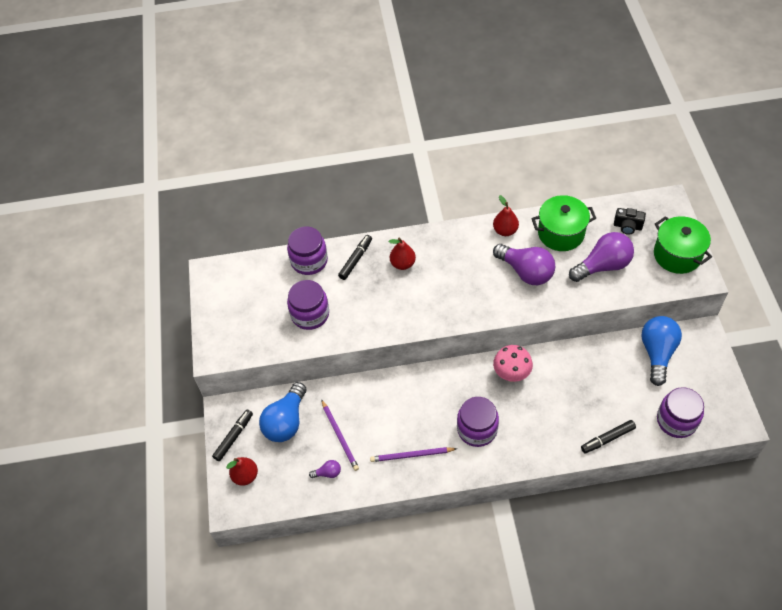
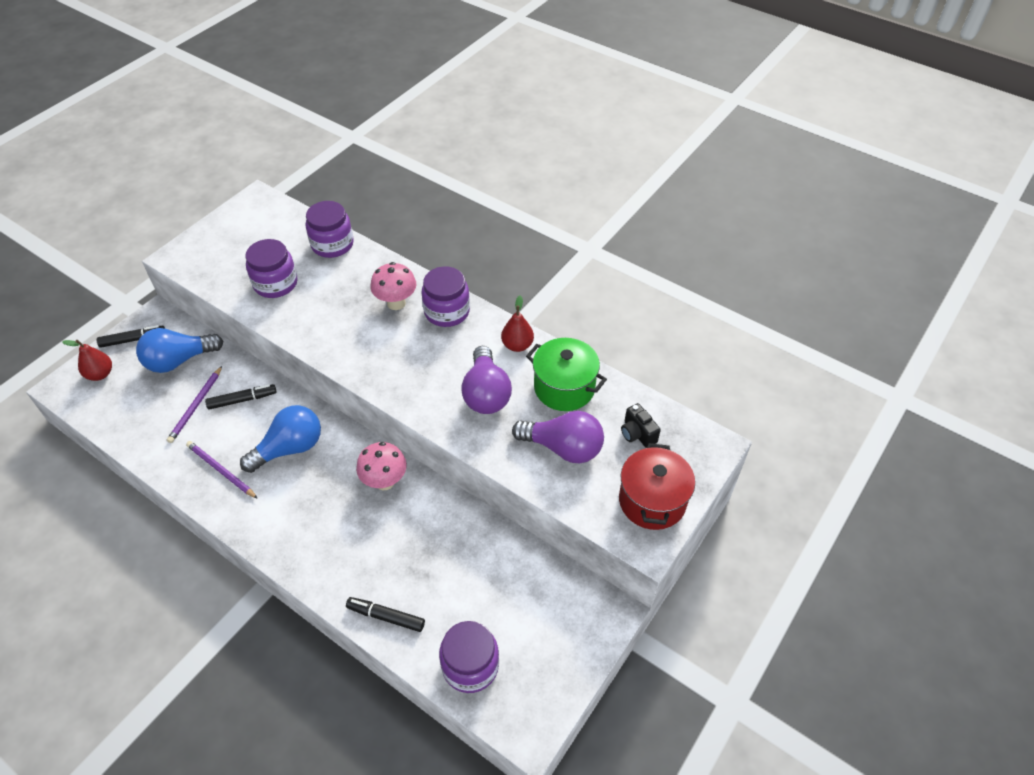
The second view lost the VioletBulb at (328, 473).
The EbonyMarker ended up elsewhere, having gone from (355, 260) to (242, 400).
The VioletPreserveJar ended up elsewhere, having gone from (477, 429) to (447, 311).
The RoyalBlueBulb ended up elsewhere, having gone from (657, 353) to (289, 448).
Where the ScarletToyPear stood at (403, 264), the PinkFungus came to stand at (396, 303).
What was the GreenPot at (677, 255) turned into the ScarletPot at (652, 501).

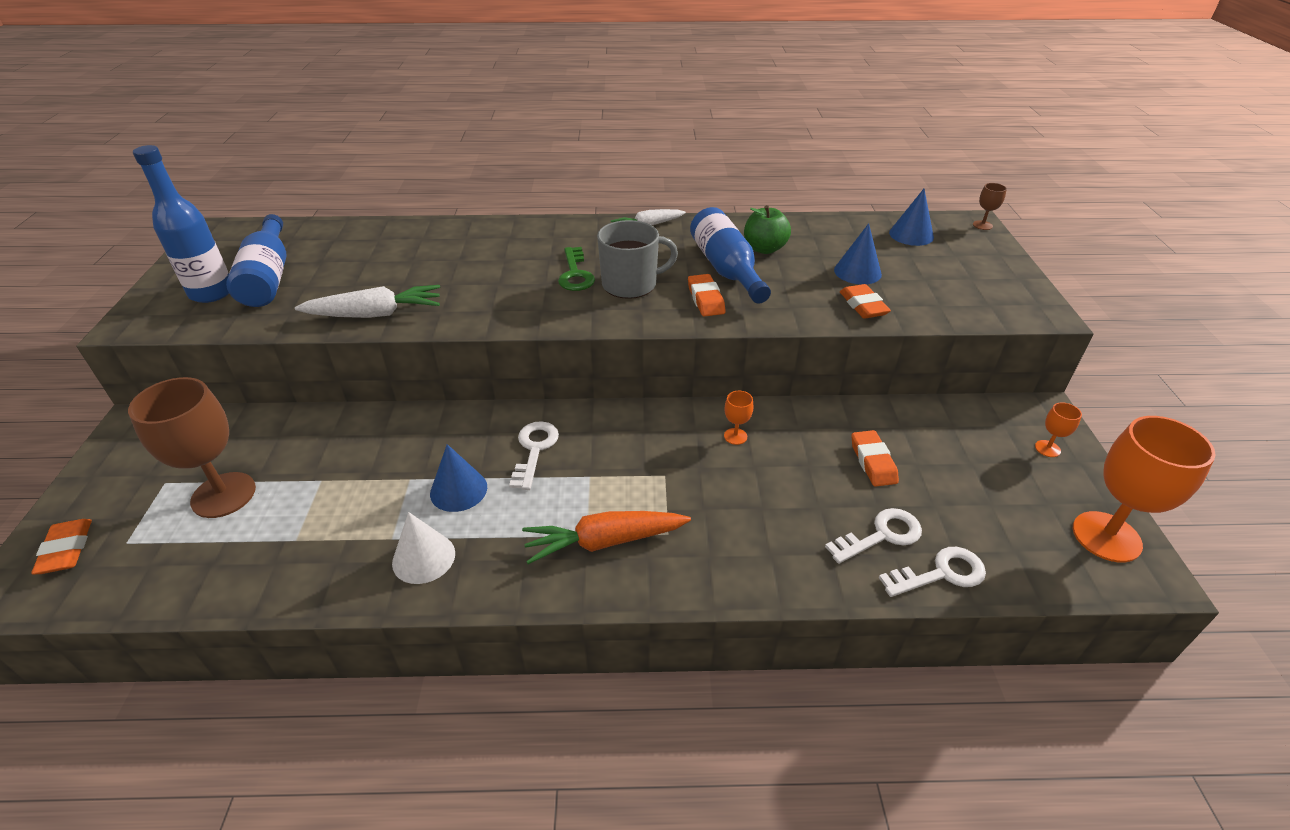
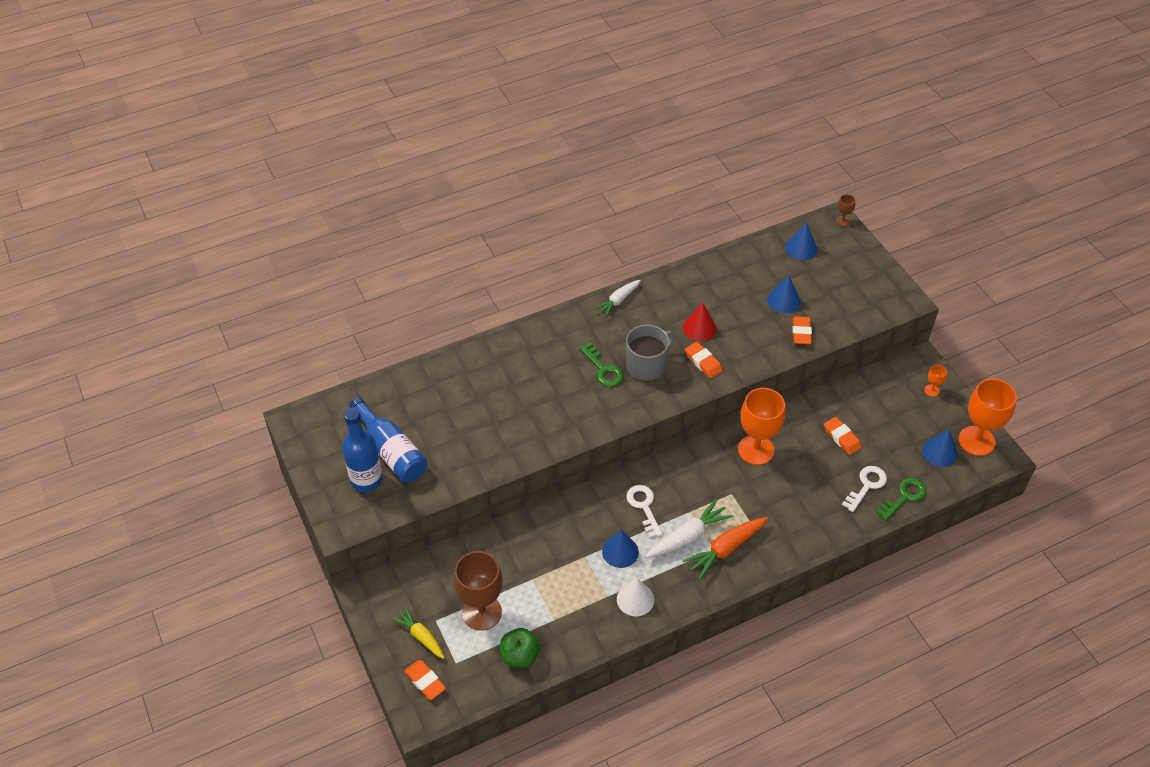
The second view gained the YellowToyCarrot at (421, 636).
The second view gained the RoyalBlueSolidCone at (939, 452).
The PureWhiteToyCarrot ended up elsewhere, having gone from (375, 314) to (688, 536).
The GreenApple ended up elsewhere, having gone from (764, 249) to (520, 656).
Where the RoyalBlueBottle stood at (726, 269), the ScarletSolidCone came to stand at (699, 328).
What was the PureWhiteLatchkey at (941, 573) turned into the GreenLatchkey at (904, 497).
The OrangePencilEraser at (863, 306) ended up facing another way, 45 degrees clockwise from before.
The size of the OrangeGoblet at (735, 436) changed by a factor of 2.33.

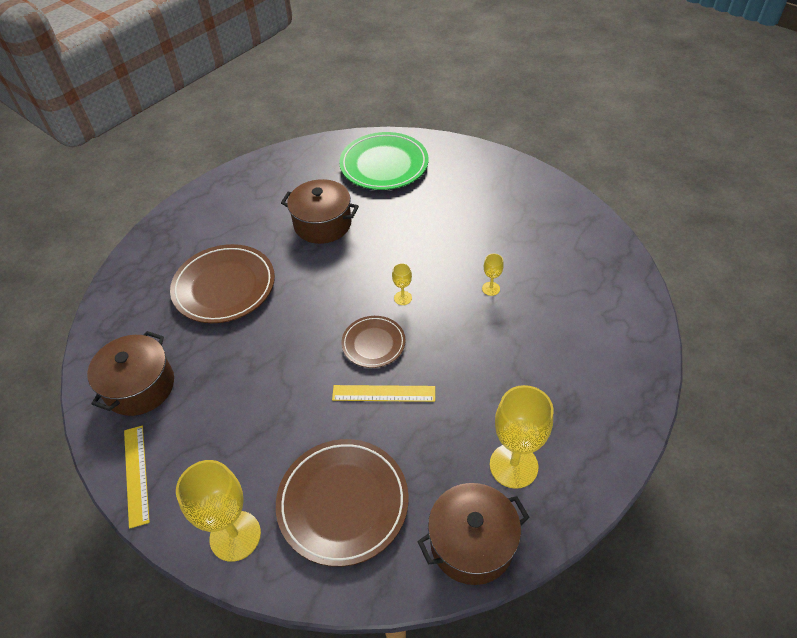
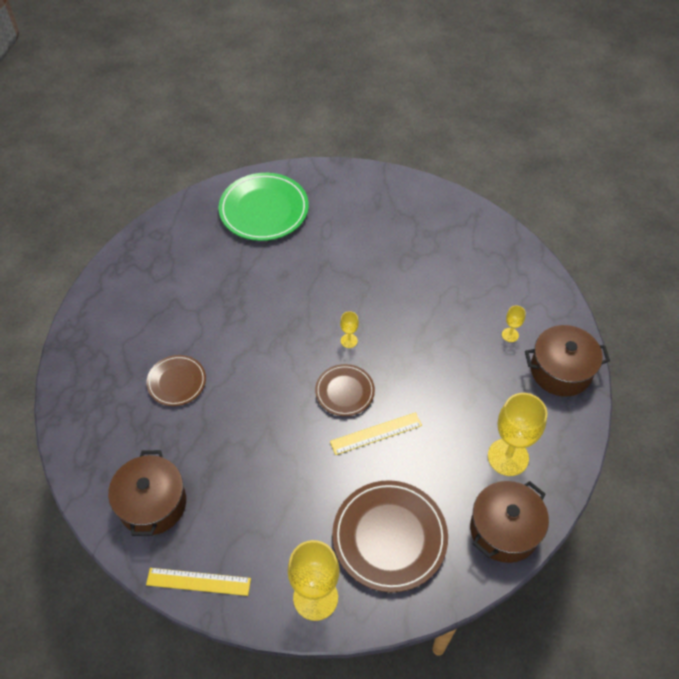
The RussetPot ended up elsewhere, having gone from (322, 224) to (561, 370).
The YellowGoblet ended up elsewhere, having gone from (491, 288) to (510, 335).
The YellowRuler at (136, 474) ended up facing another way, 45 degrees counterclockwise from before.
The size of the RussetDinnerPlate at (224, 287) changed by a factor of 0.57.

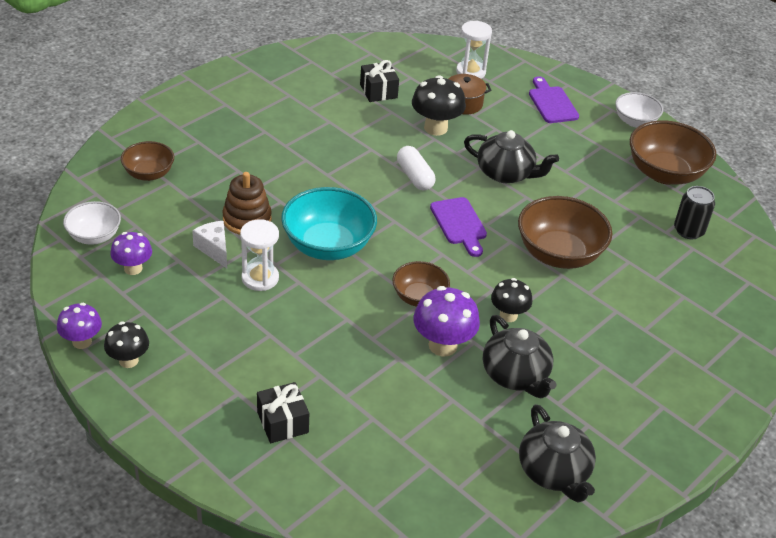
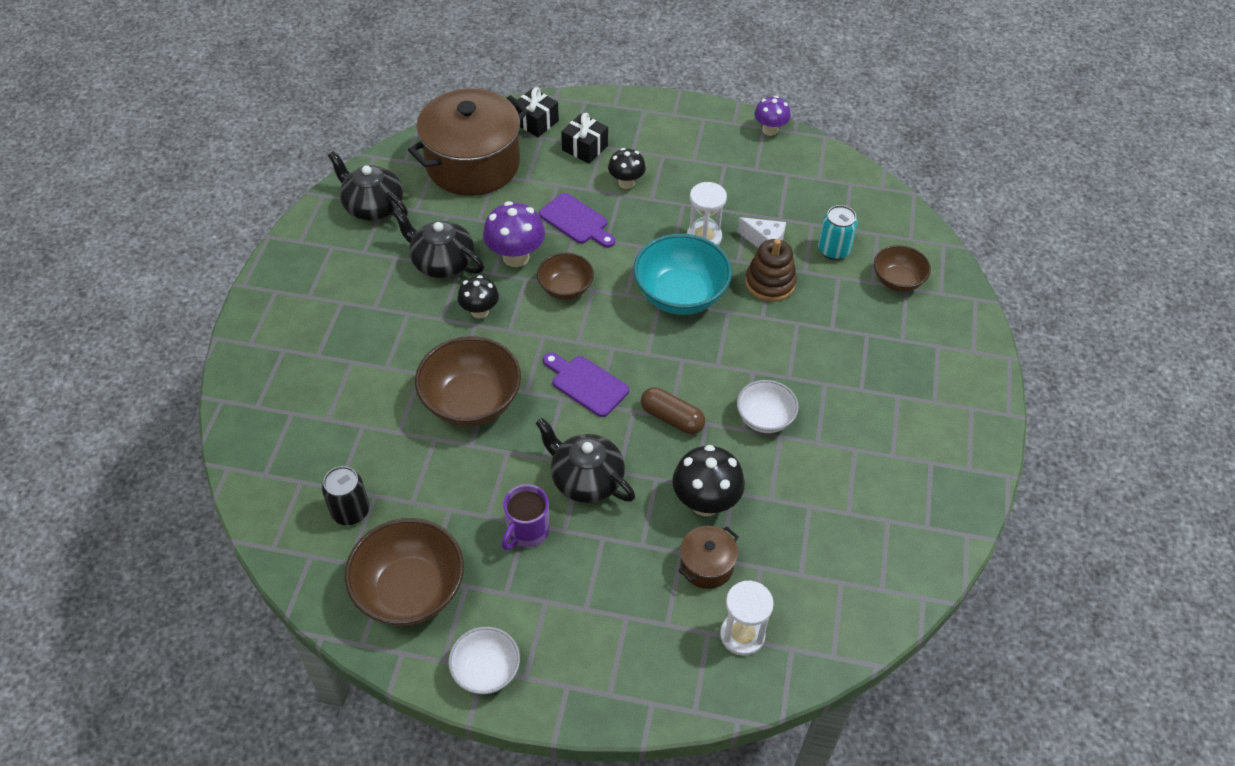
The second view lost the VioletFungus at (133, 268).
The second view gained the RussetPot at (473, 164).
The second view gained the VioletMug at (527, 532).
The second view gained the TurquoiseTin at (833, 250).
The PureWhiteBowl ended up elsewhere, having gone from (94, 236) to (764, 418).
The EbonyFungus ended up elsewhere, having gone from (128, 360) to (626, 183).
The EbonyGift ended up elsewhere, having gone from (378, 91) to (536, 122).
The VioletChoppingBoard ended up elsewhere, having gone from (552, 103) to (576, 221).
What was the PureWhitePillShape at (415, 176) turned into the RussetPillShape at (672, 418).
The EbonyTeaPot at (506, 173) ended up facing another way, 45 degrees clockwise from before.

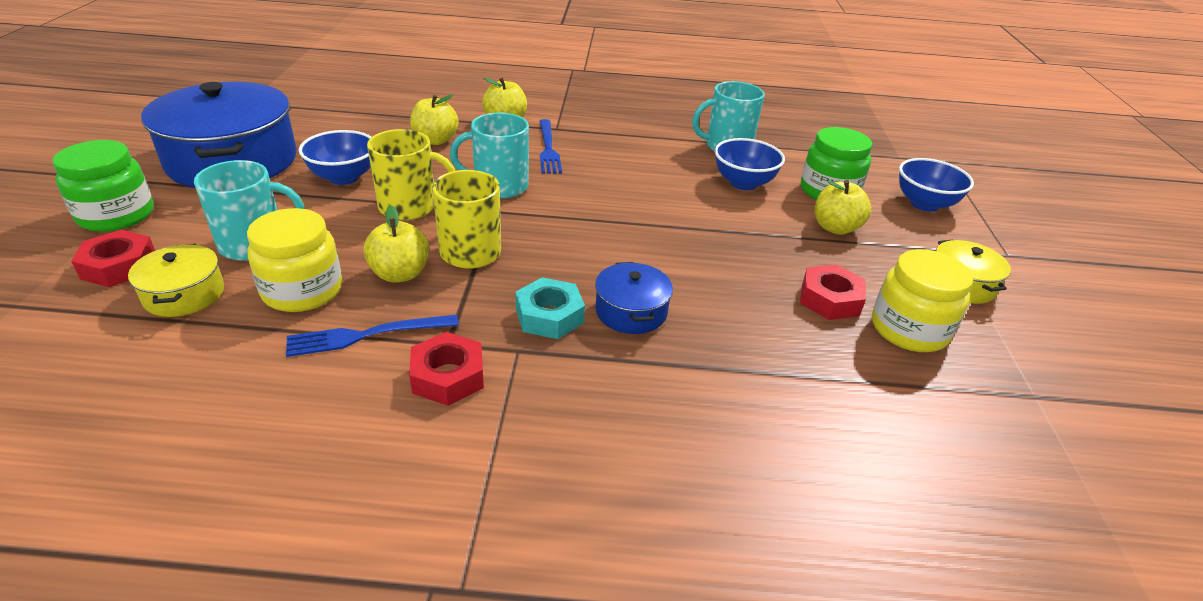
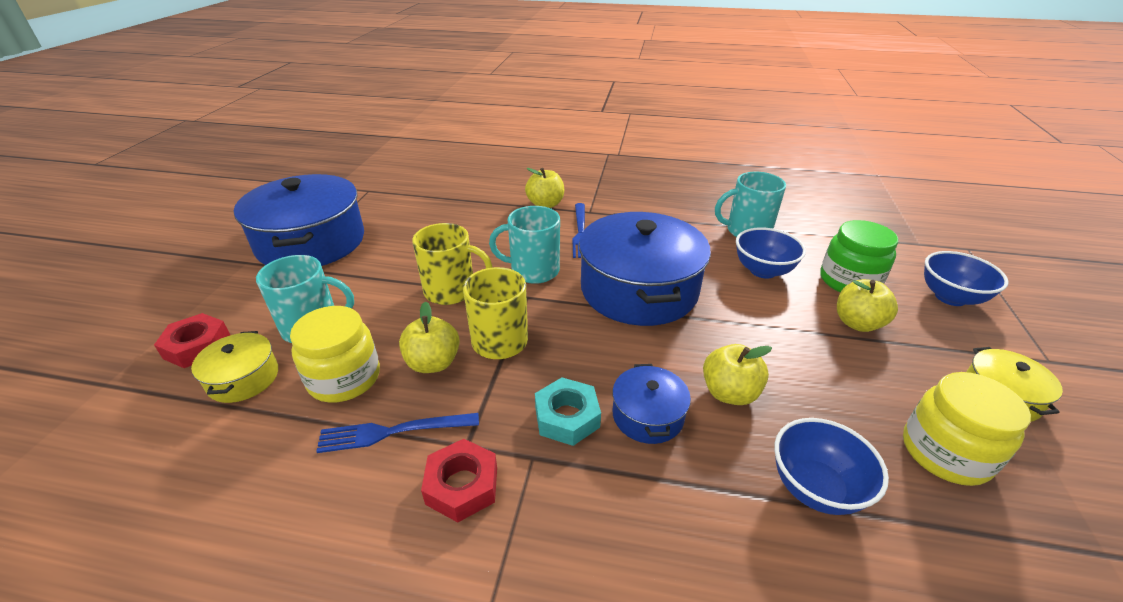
The second view lost the GreenPreserveJar at (116, 215).
The second view lost the ScarletHexagonNut at (830, 299).
The second view gained the RoyalBluePot at (639, 289).
The RoyalBlueBowl ended up elsewhere, having gone from (343, 177) to (815, 488).
The YellowApple ended up elsewhere, having gone from (435, 140) to (729, 393).

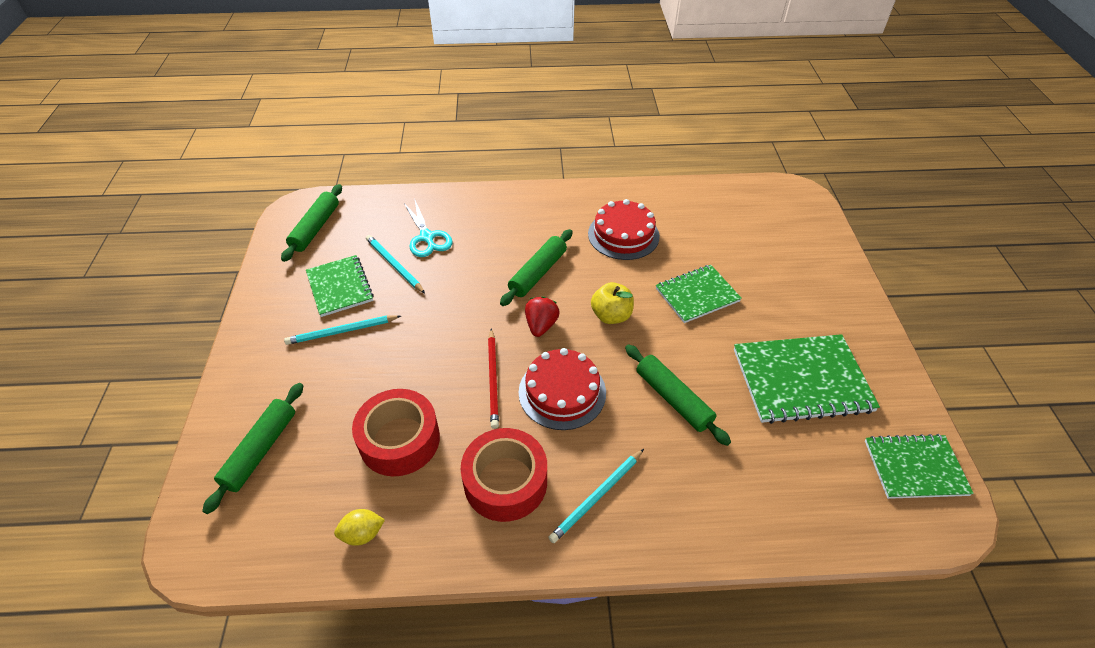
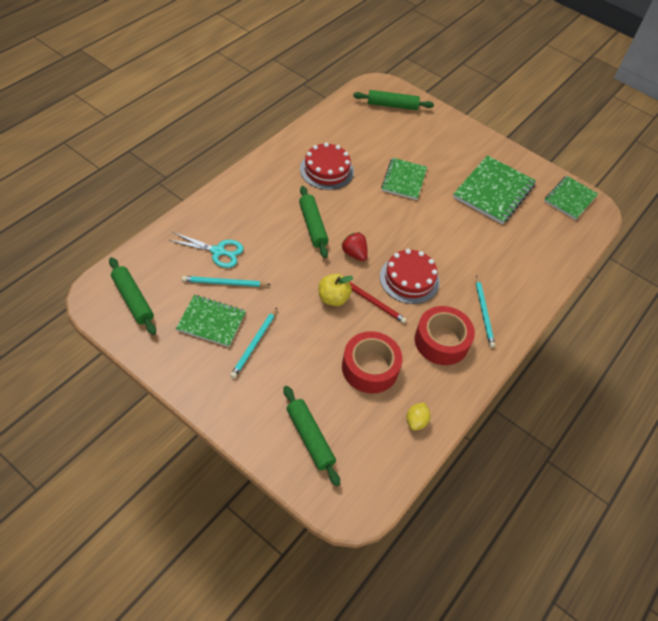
The YellowApple ended up elsewhere, having gone from (611, 315) to (333, 298).
The GreenRollingPin ended up elsewhere, having gone from (673, 399) to (392, 105).

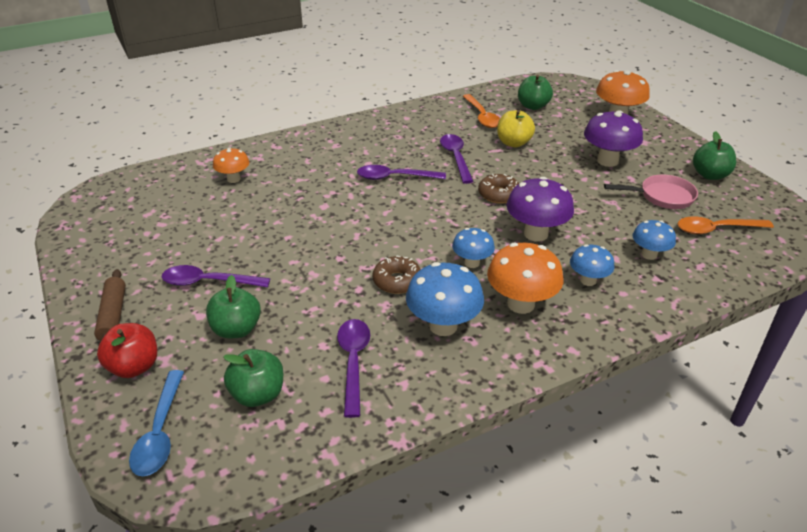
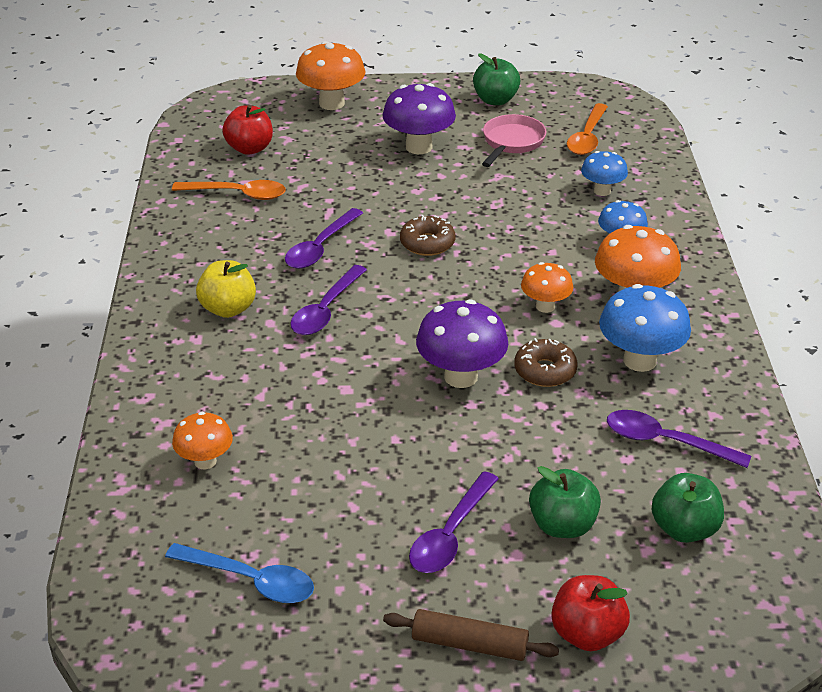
The RoyalBlueTeaspoon ended up elsewhere, having gone from (160, 432) to (250, 580).
The YellowApple ended up elsewhere, having gone from (513, 143) to (228, 309).
The VioletFungus ended up elsewhere, having gone from (536, 234) to (461, 376).
What was the RoyalBlueFungus at (472, 263) turned into the OrangeFungus at (545, 306).
What was the GreenApple at (533, 106) turned into the ScarletApple at (250, 148).
The VioletTeaspoon at (456, 158) ended up facing another way, 75 degrees counterclockwise from before.

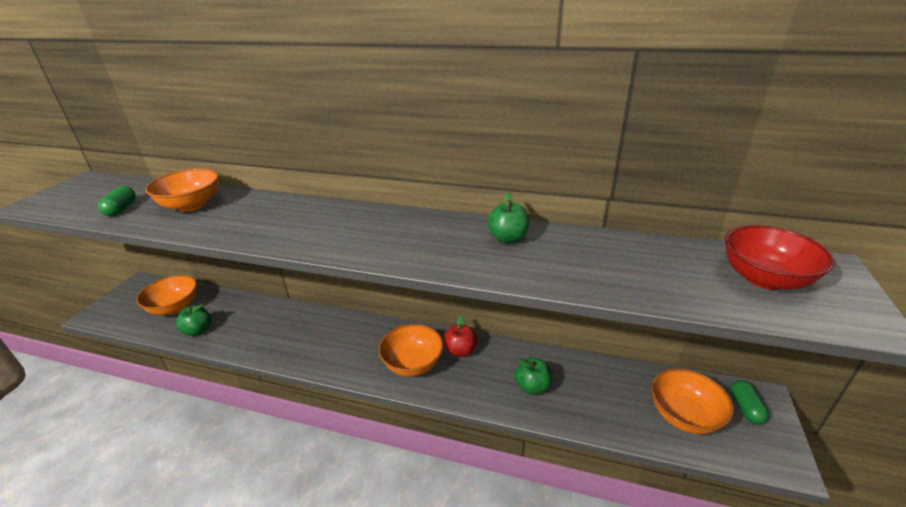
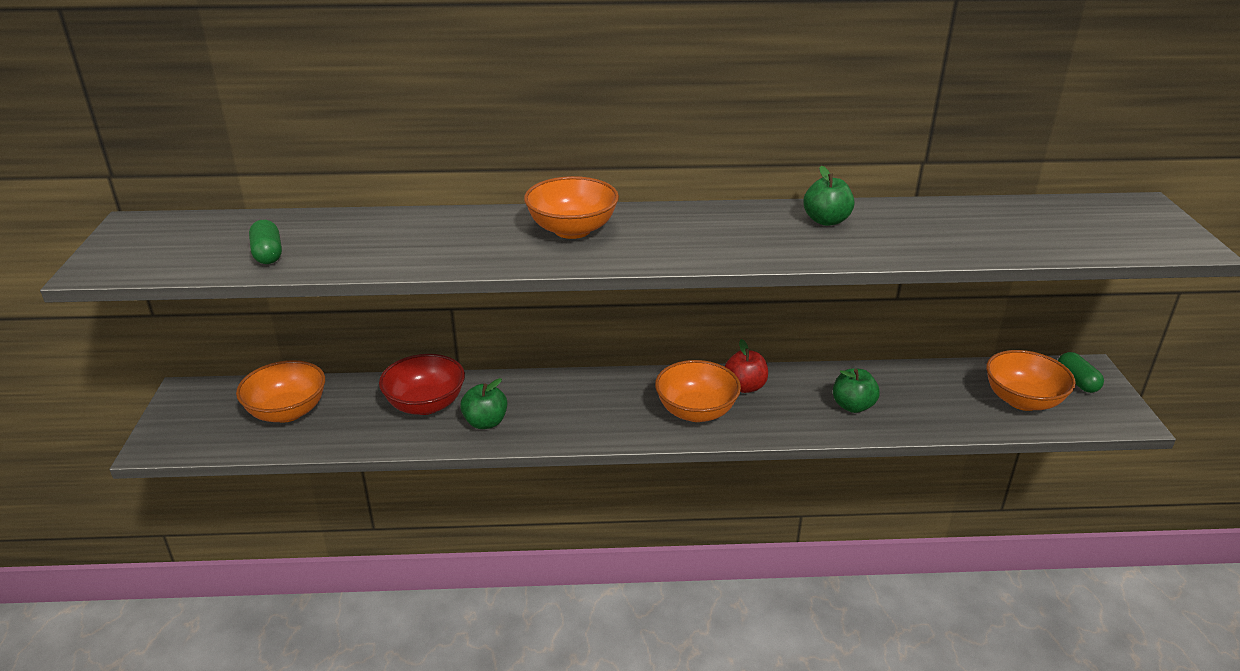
The OrangeBowl ended up elsewhere, having gone from (192, 205) to (572, 230).
The GreenApple ended up elsewhere, having gone from (198, 330) to (485, 422).
The ScarletBowl ended up elsewhere, having gone from (764, 278) to (425, 404).

